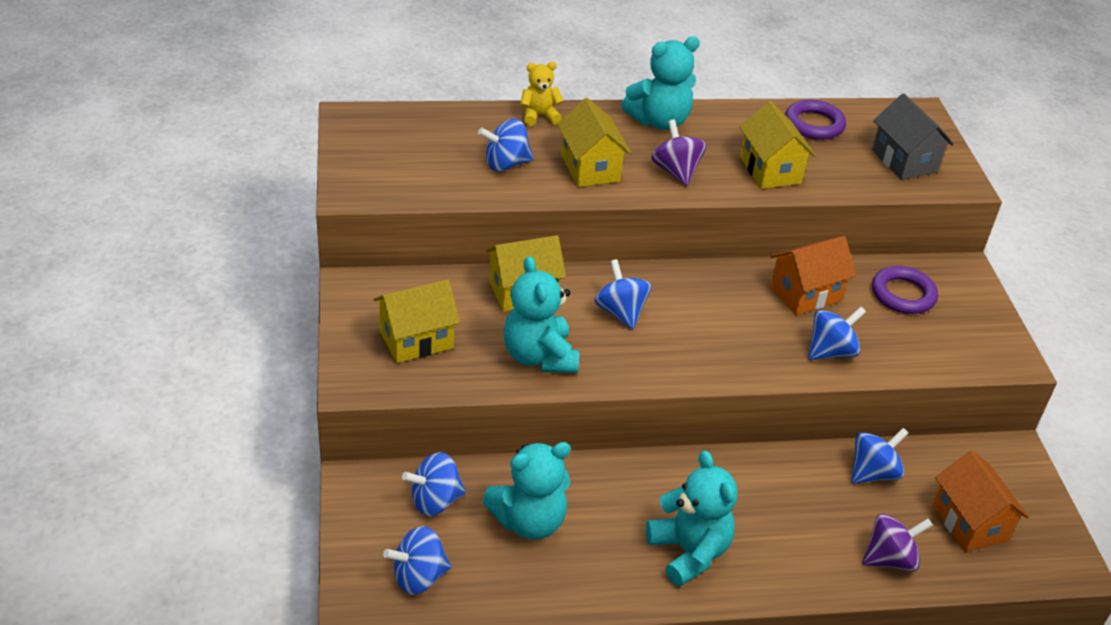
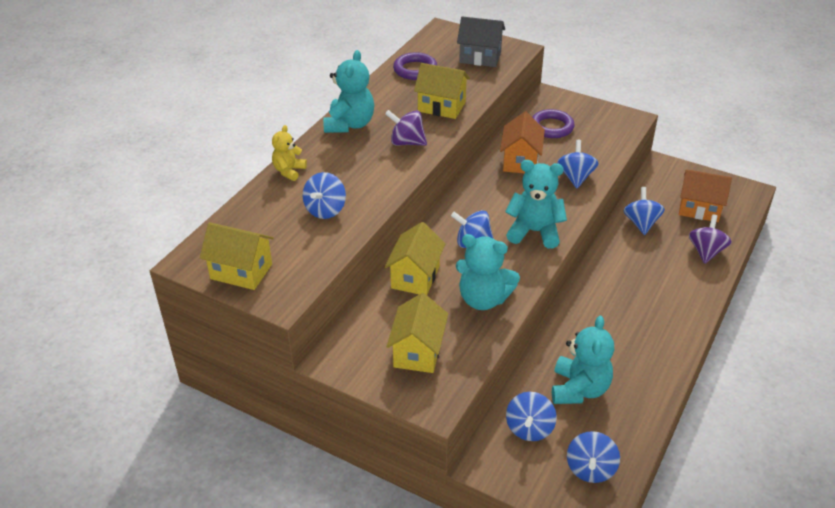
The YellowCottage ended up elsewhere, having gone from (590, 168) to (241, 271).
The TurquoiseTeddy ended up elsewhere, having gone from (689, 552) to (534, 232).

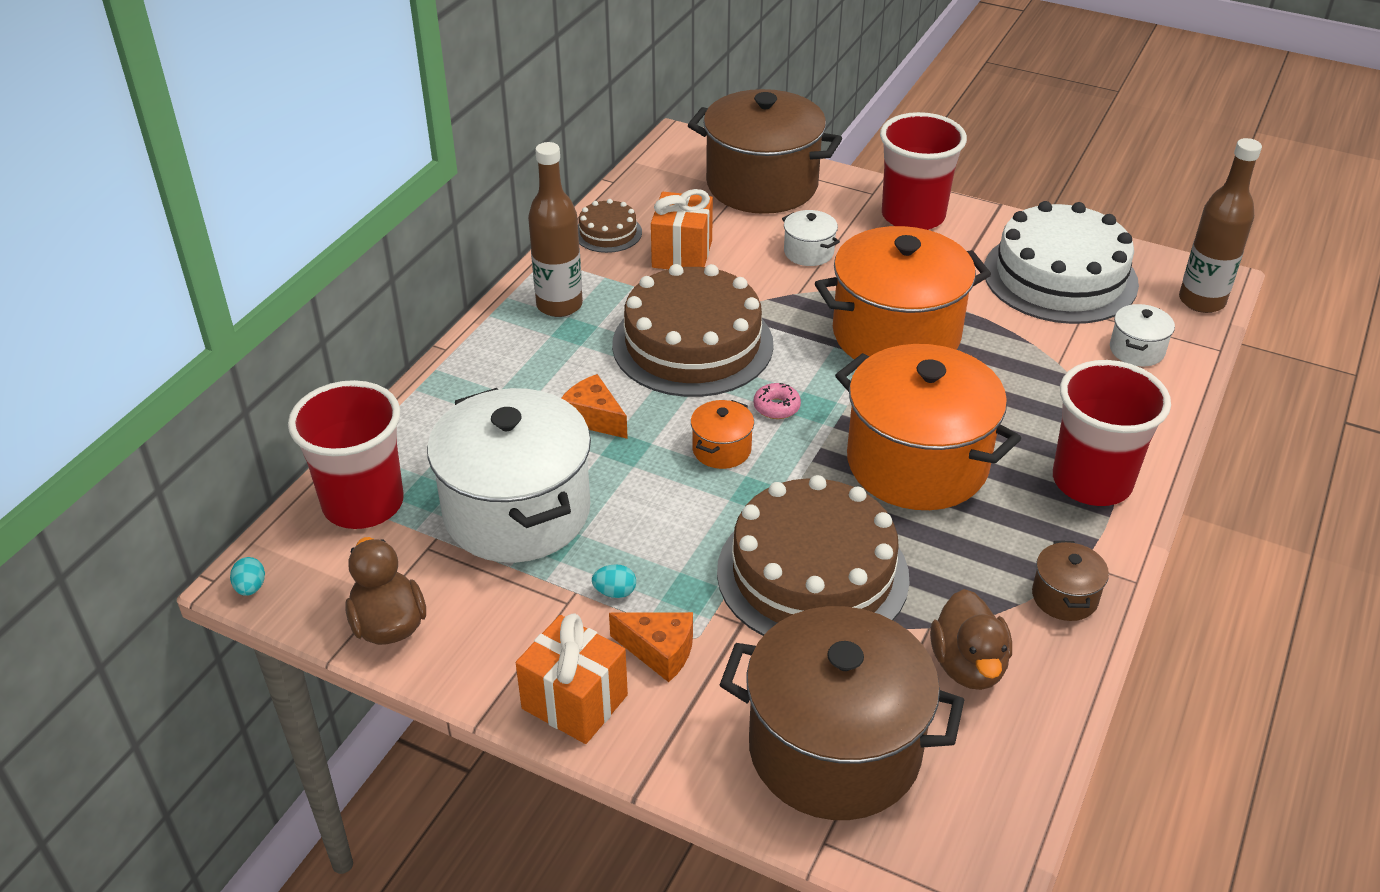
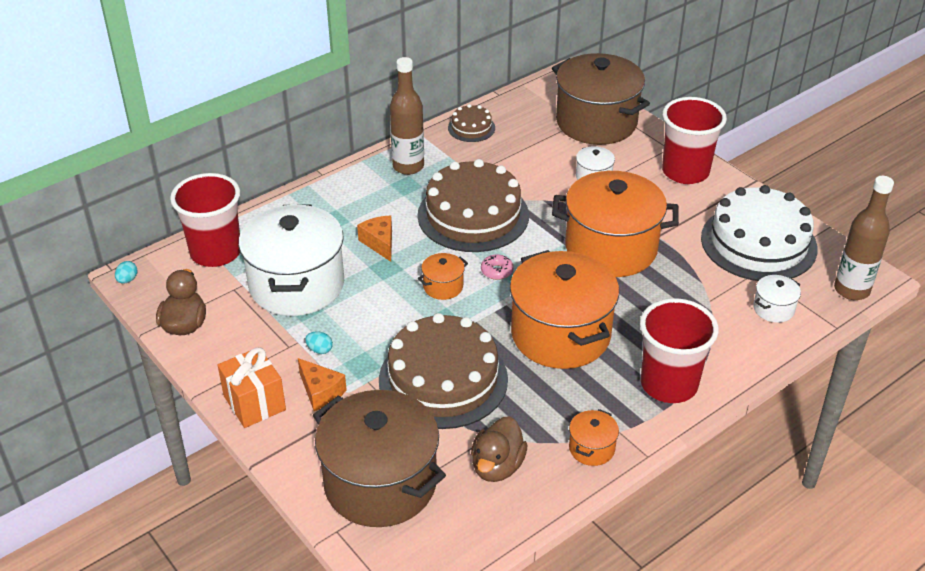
The second view lost the OrangeGift at (682, 254).
What was the RussetPot at (1064, 597) turned into the OrangePot at (591, 448).

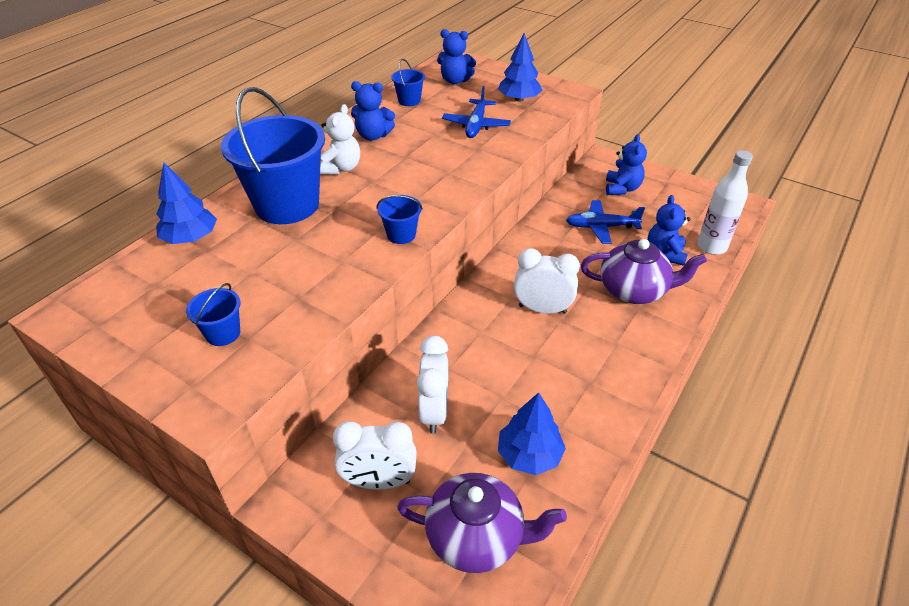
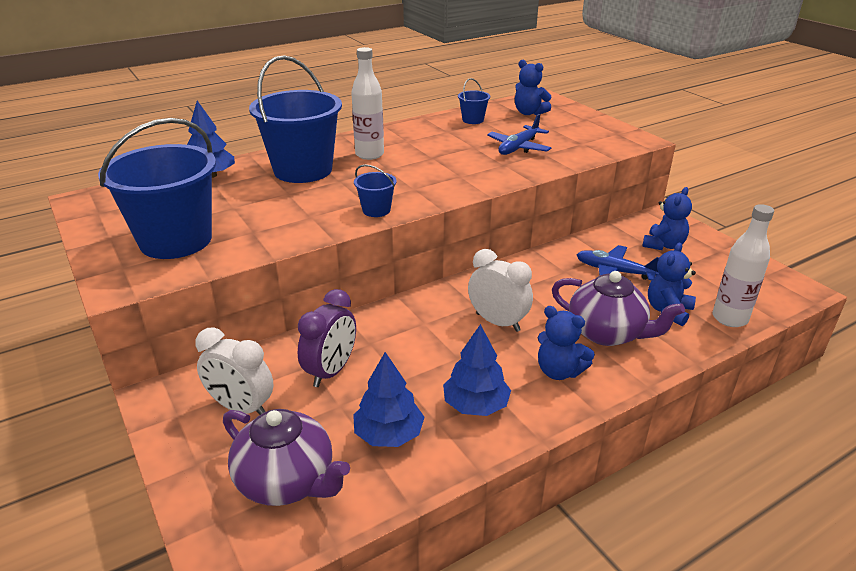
The RoyalBlueTeddy ended up elsewhere, having gone from (373, 136) to (559, 371).
The RoyalBlueFirTree ended up elsewhere, having gone from (519, 99) to (475, 405).
Where the PureWhiteTeddy stood at (341, 168), the PureWhiteBottle came to stand at (369, 155).
What was the PureWhiteBedsideClock at (434, 411) turned into the VioletBedsideClock at (331, 371).
The size of the RoyalBlueBucket at (223, 333) changed by a factor of 2.32.

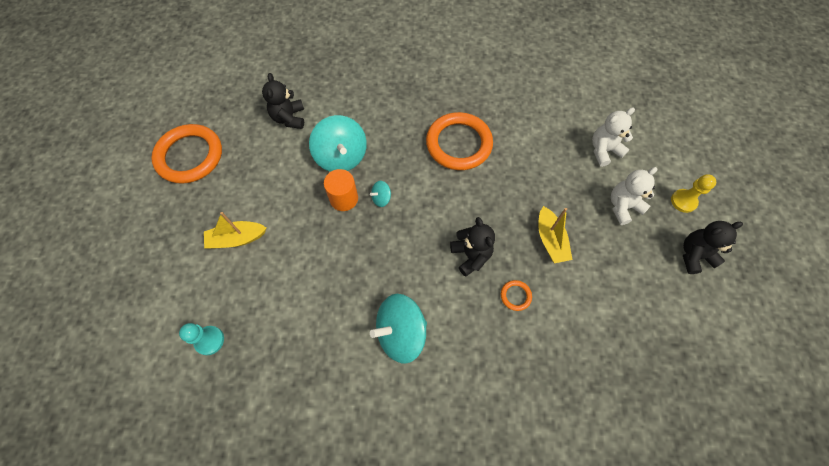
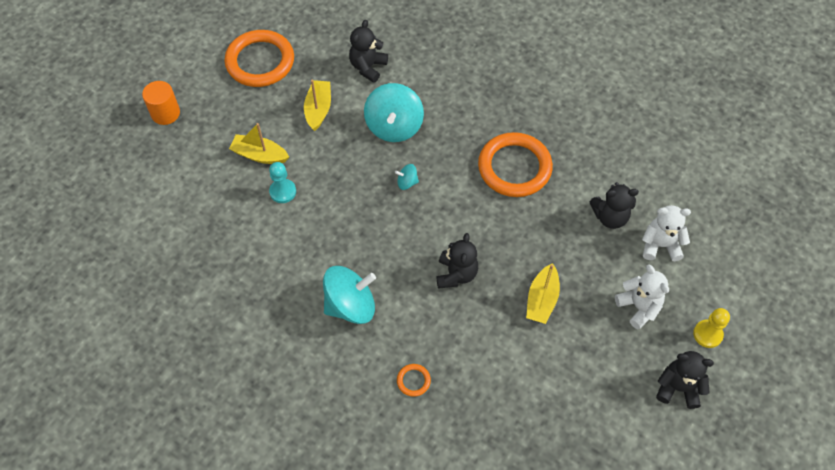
The second view gained the YellowToyBoat at (318, 109).
The second view gained the EbonyTeddy at (610, 217).
The TurquoiseGamePawn ended up elsewhere, having gone from (209, 340) to (283, 191).
The OrangeSolidCylinder ended up elsewhere, having gone from (344, 198) to (165, 113).
The OrangeRing ended up elsewhere, having gone from (515, 296) to (413, 381).
The TurquoiseWhirligig at (401, 333) ended up facing another way, 150 degrees clockwise from before.
The PureWhiteTeddy at (623, 206) ended up facing another way, 60 degrees clockwise from before.

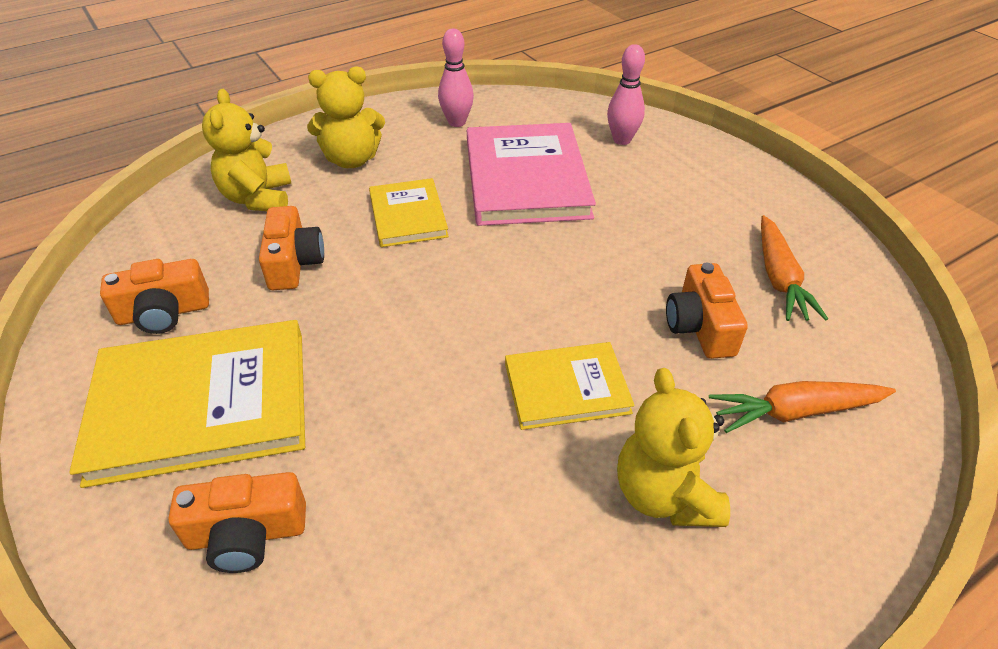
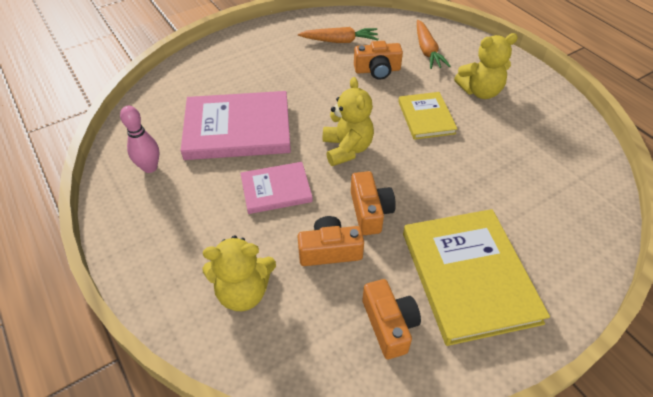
The second view lost the PinkTenpin at (622, 140).
The OrangeCompactCamera ended up elsewhere, having gone from (247, 534) to (370, 211).
The YellowTeddy ended up elsewhere, having gone from (352, 160) to (347, 149).
What was the YellowHardcover at (408, 215) turned into the PinkHardcover at (276, 189).

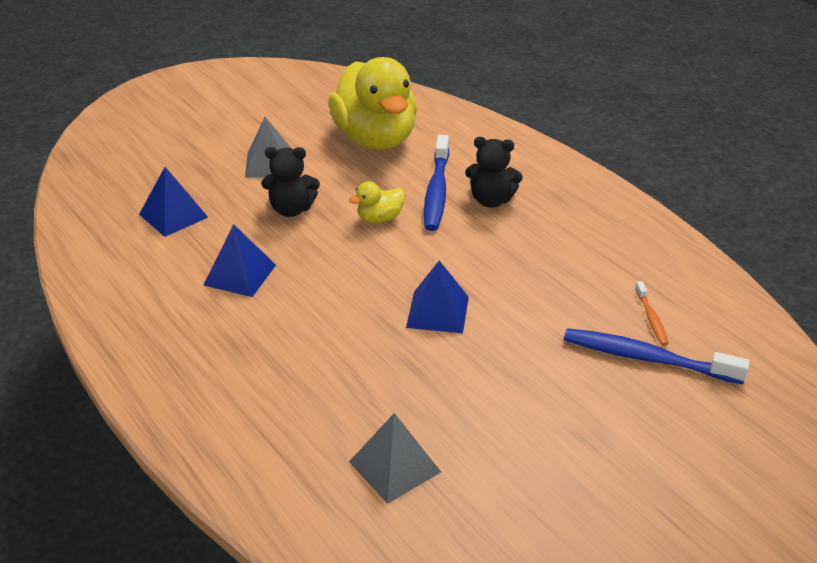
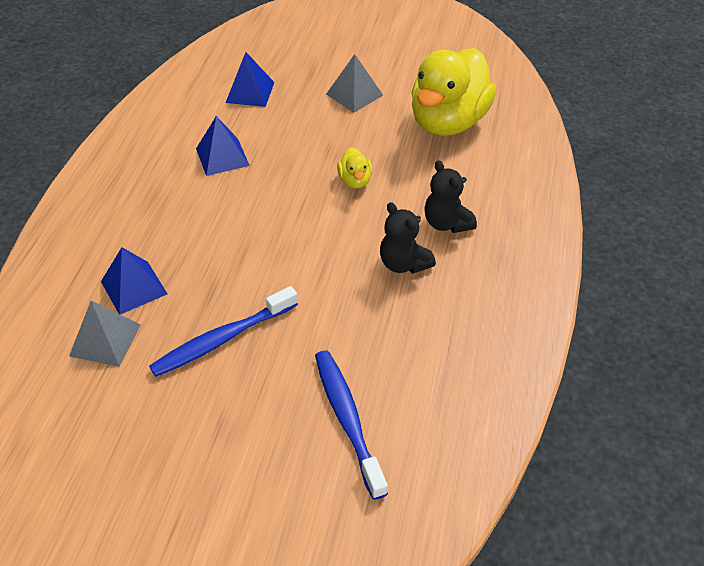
The second view lost the OrangeToothBrush at (651, 319).
The EbonyTeddy ended up elsewhere, having gone from (291, 210) to (403, 264).
The RoyalBluePyramid ended up elsewhere, having gone from (437, 312) to (134, 287).
The RoyalBlueToothBrush ended up elsewhere, having gone from (436, 191) to (222, 339).
The YellowToyDuck at (379, 218) ended up facing another way, 120 degrees counterclockwise from before.

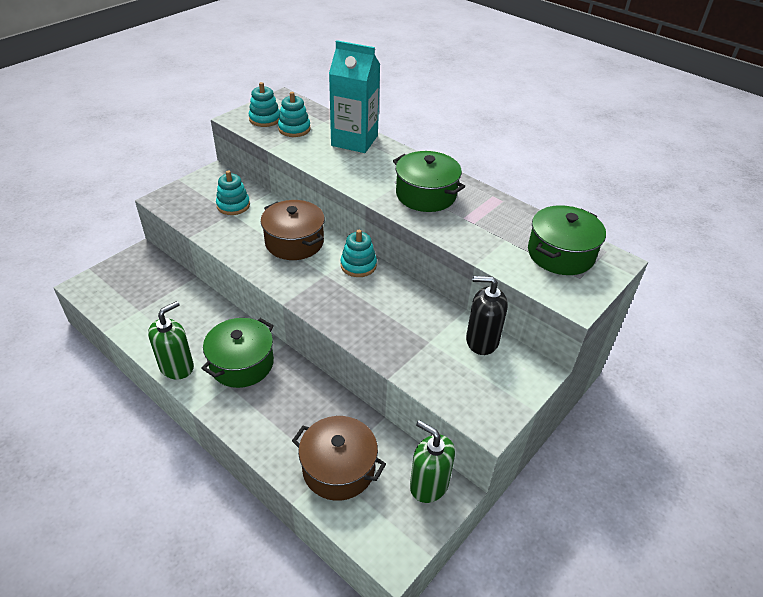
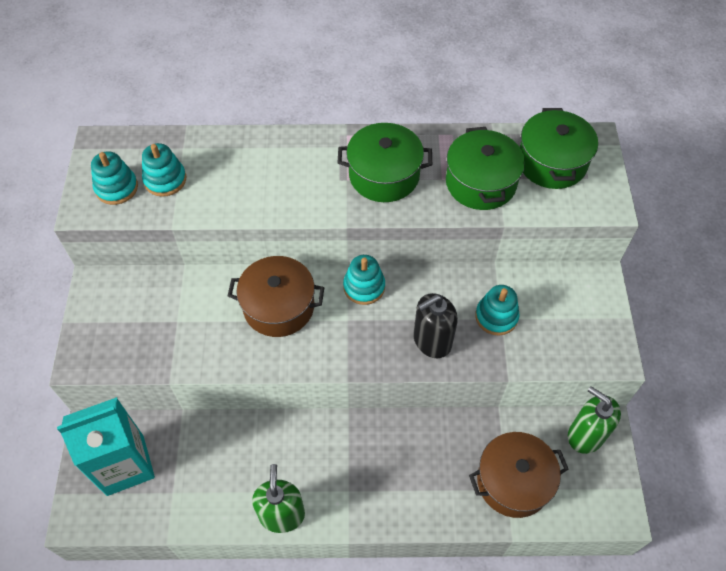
The GreenPot ended up elsewhere, having gone from (242, 363) to (480, 182).
The TurquoiseStackingRings ended up elsewhere, having gone from (233, 205) to (496, 316).
The TurquoiseMilkCarton ended up elsewhere, having gone from (354, 141) to (125, 465).
The EbonySoapDispenser ended up elsewhere, having gone from (481, 341) to (432, 340).
The GreenSoapDispenser at (428, 485) ended up facing another way, 45 degrees clockwise from before.

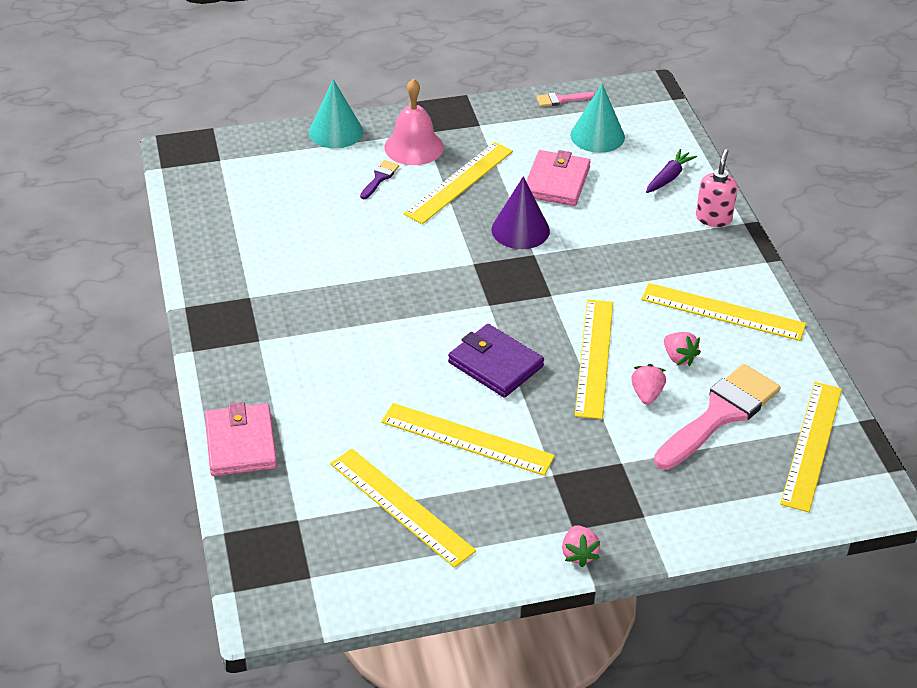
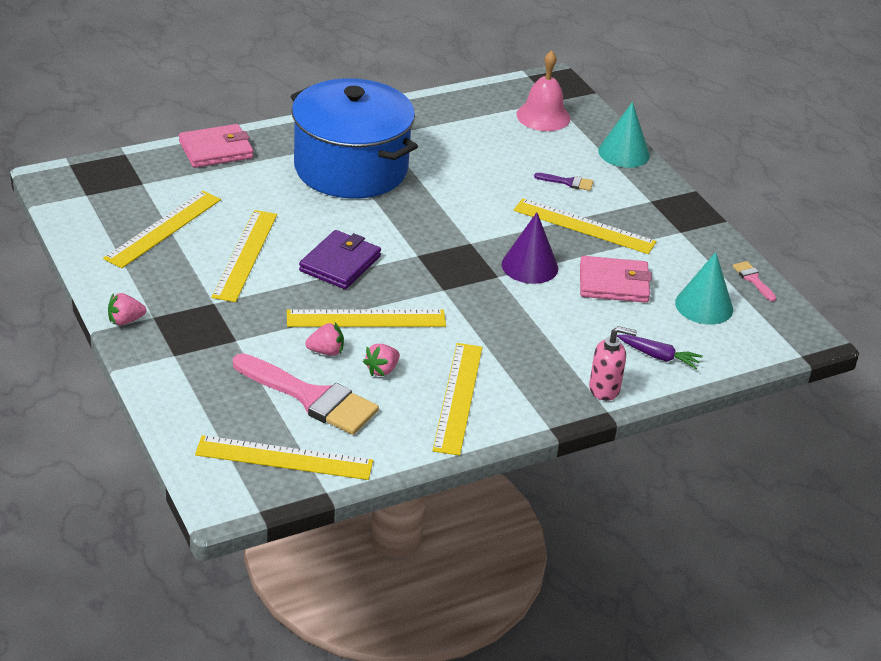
The second view gained the RoyalBluePot at (351, 168).
The PinkBell ended up elsewhere, having gone from (414, 147) to (543, 116).

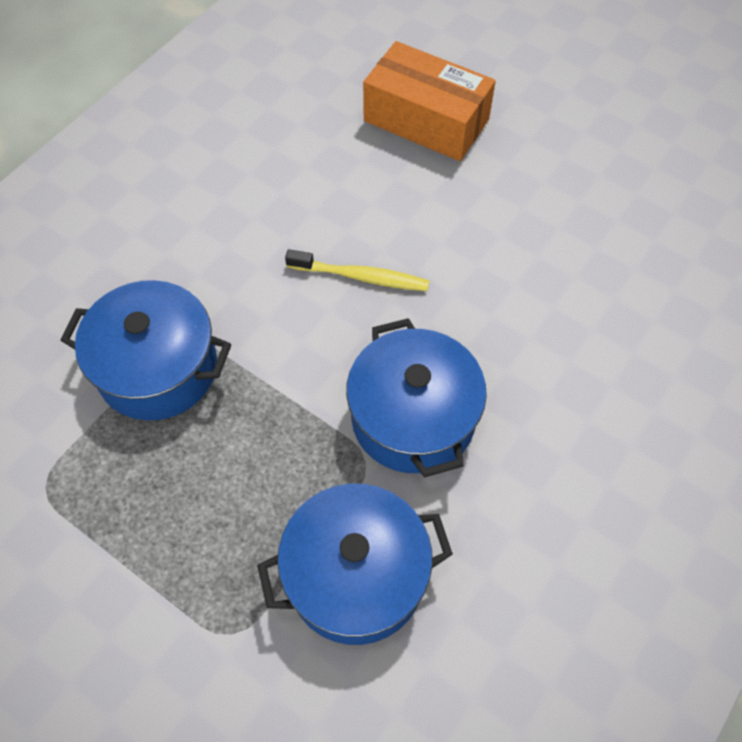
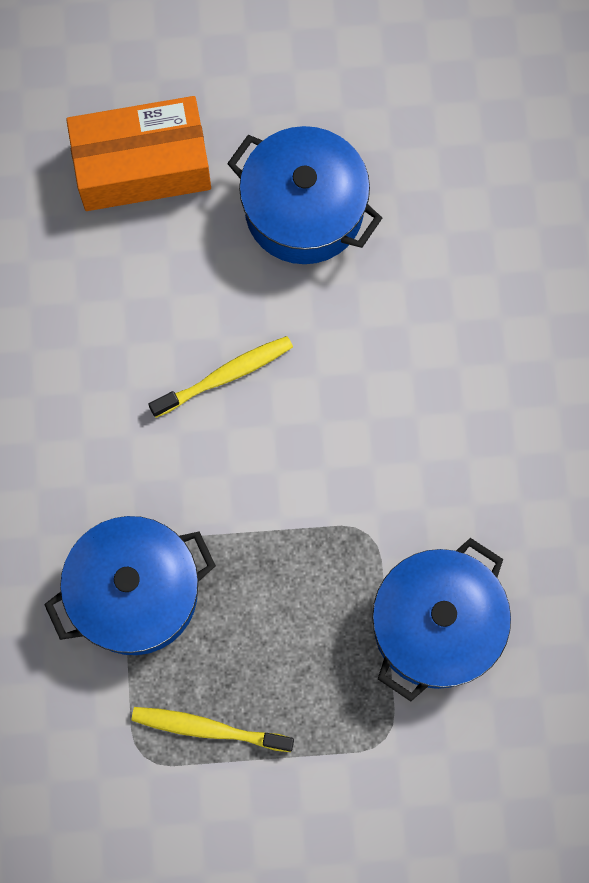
The second view gained the YellowToothBrush at (208, 729).
The RoyalBluePot ended up elsewhere, having gone from (413, 418) to (304, 210).

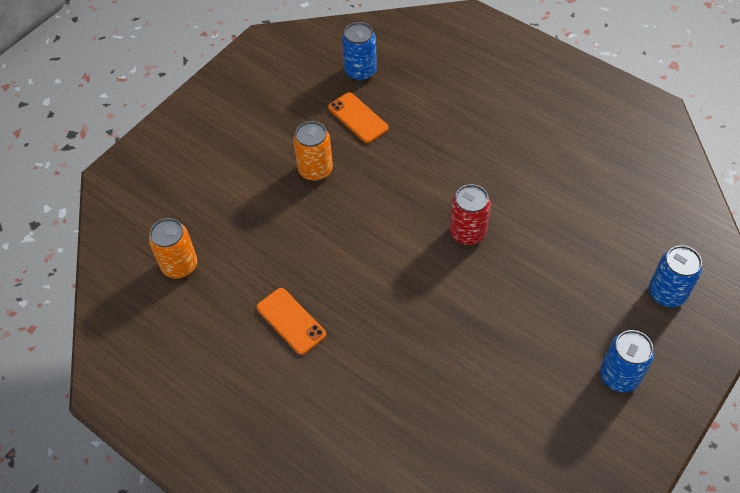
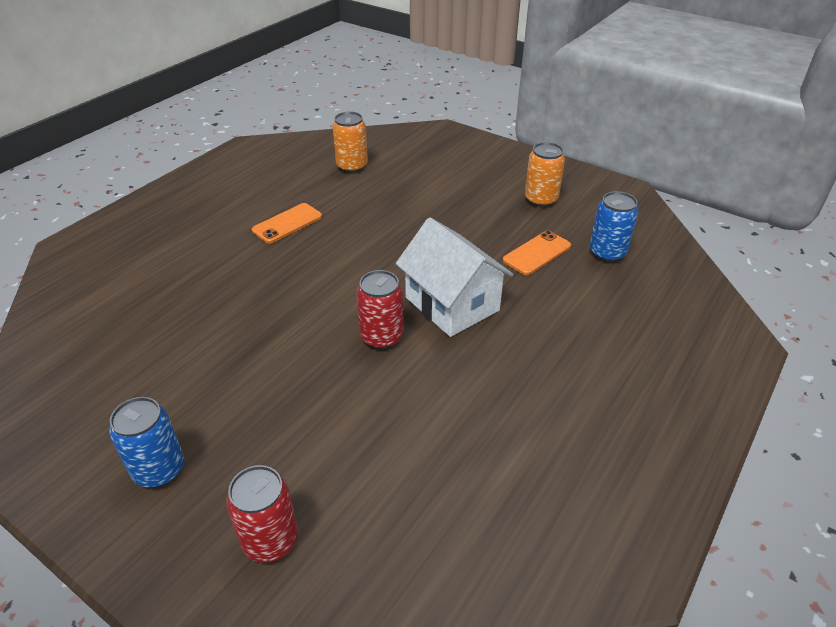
The second view gained the PureWhiteCottage at (452, 304).
The OrangeTin ended up elsewhere, having gone from (315, 170) to (541, 199).
What was the RoyalBlueTin at (667, 293) turned into the ScarletTin at (270, 540).

